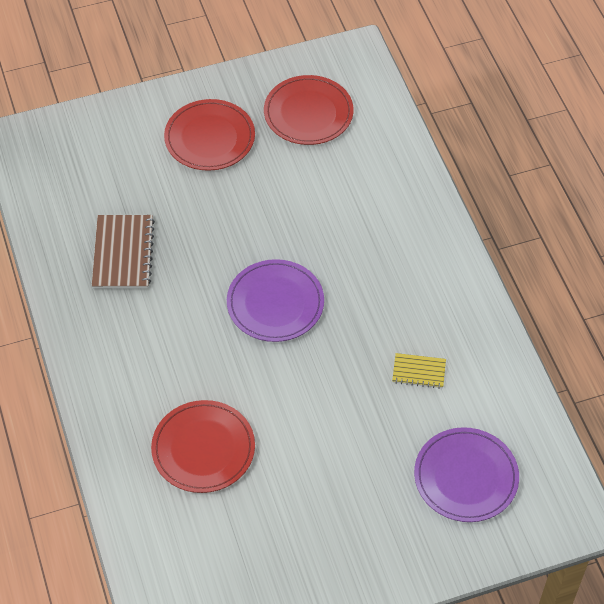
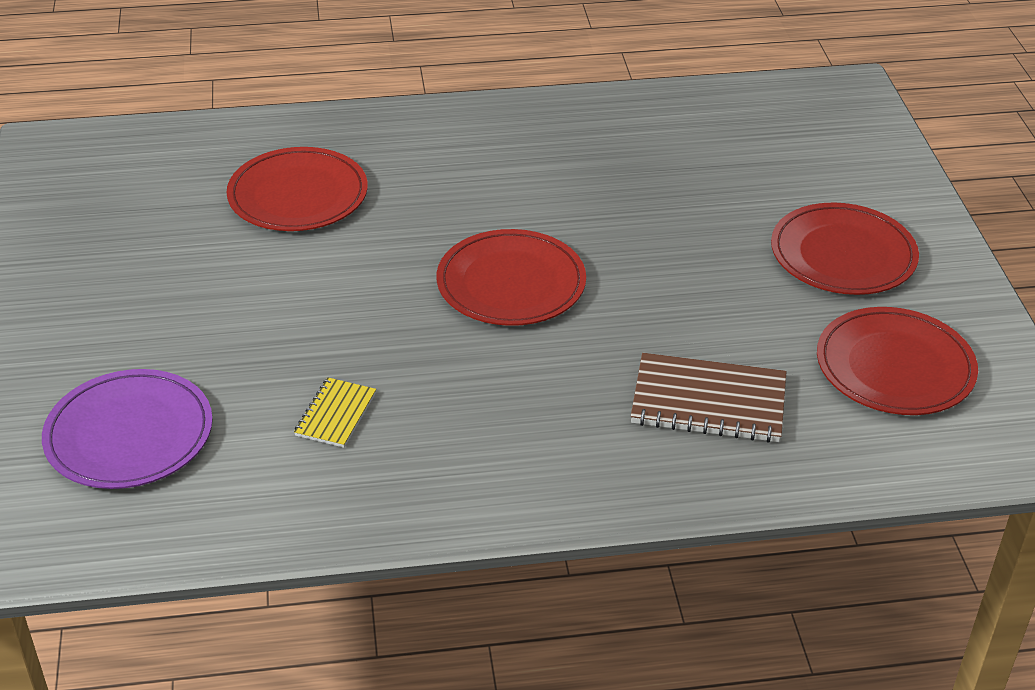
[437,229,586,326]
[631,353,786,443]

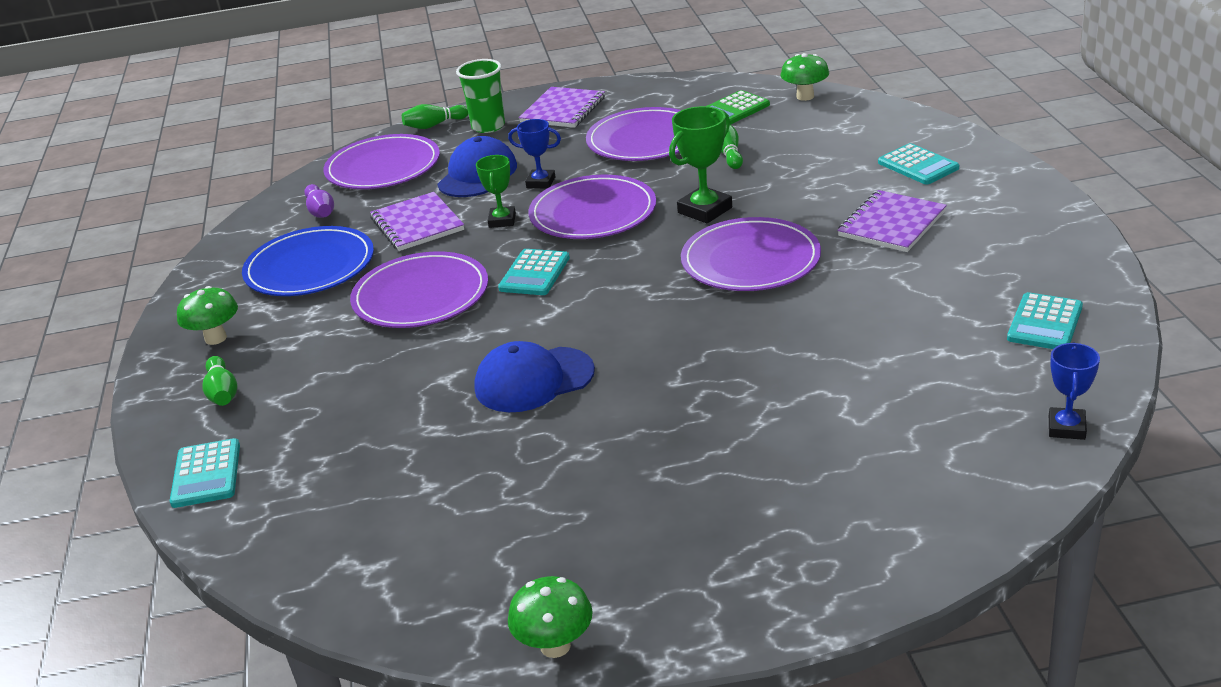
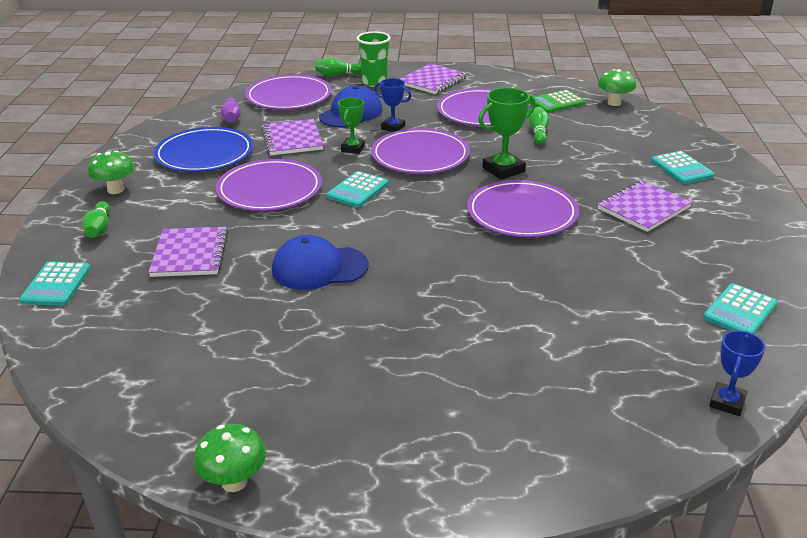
[148,227,228,277]

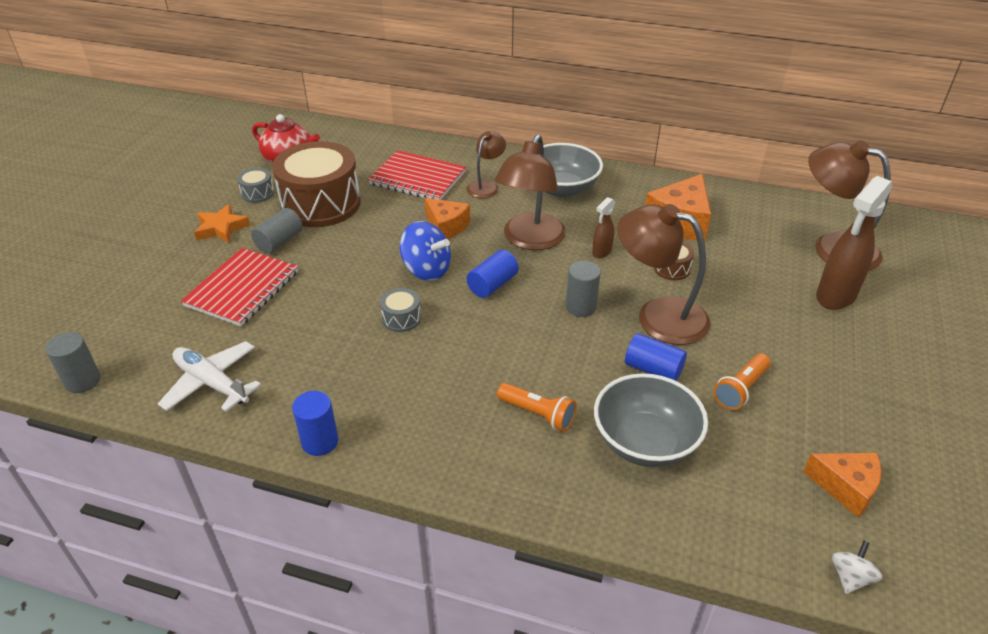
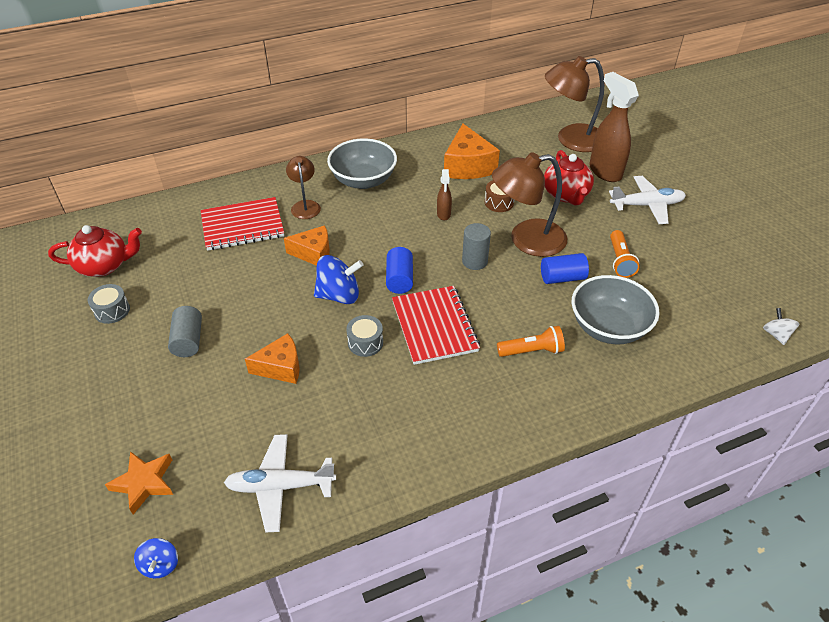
[105,451,173,515]
[134,538,178,578]
[245,333,300,384]
[392,286,480,365]
[544,150,594,205]
[589,72,639,182]
[609,176,686,224]
[272,141,361,227] (first image)
[292,391,338,456] (first image)
[495,135,566,250] (first image)

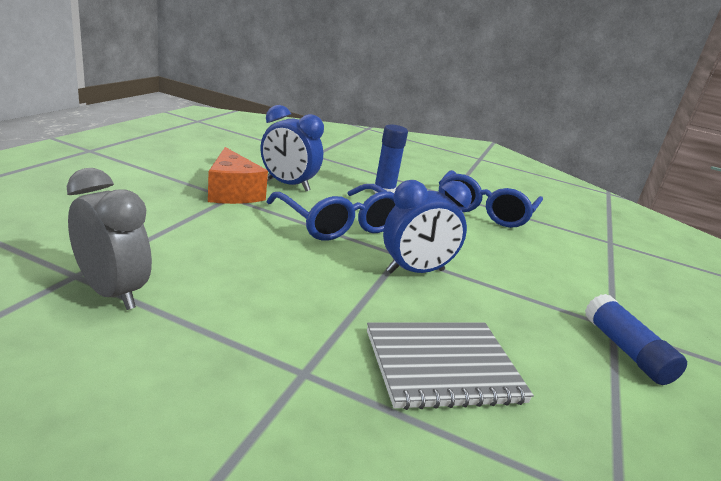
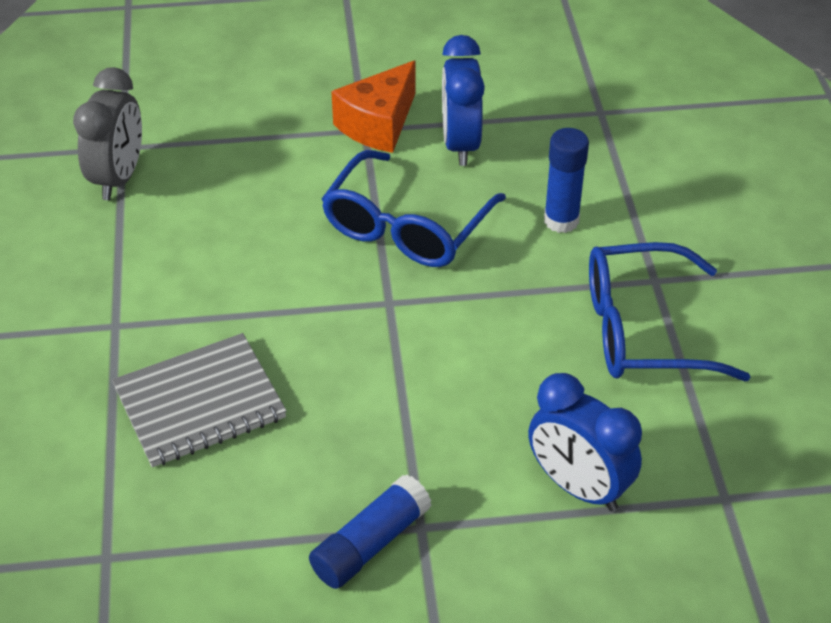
[112,333,287,467]
[528,373,642,511]

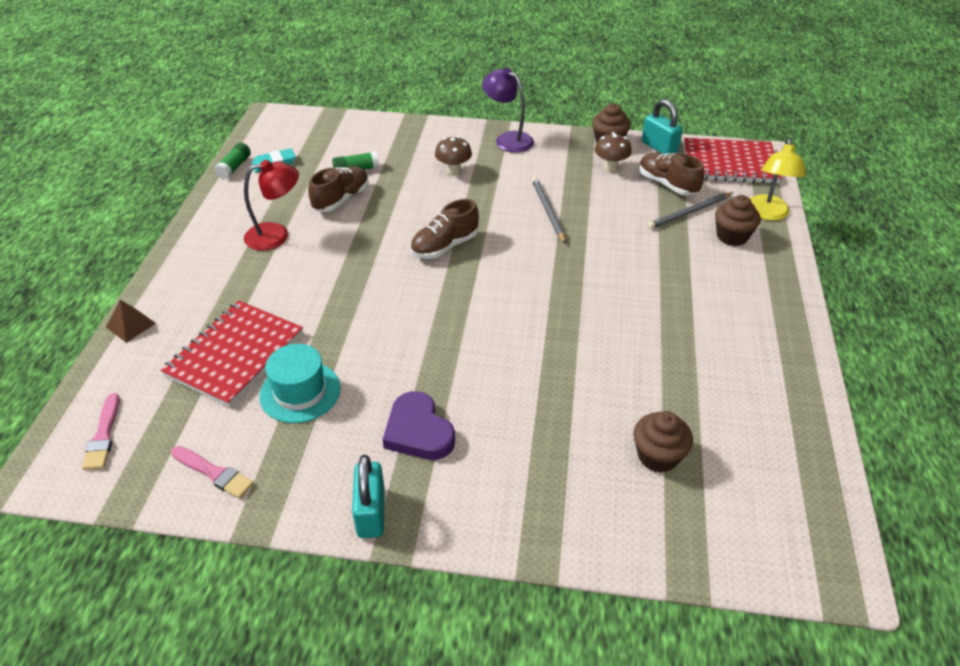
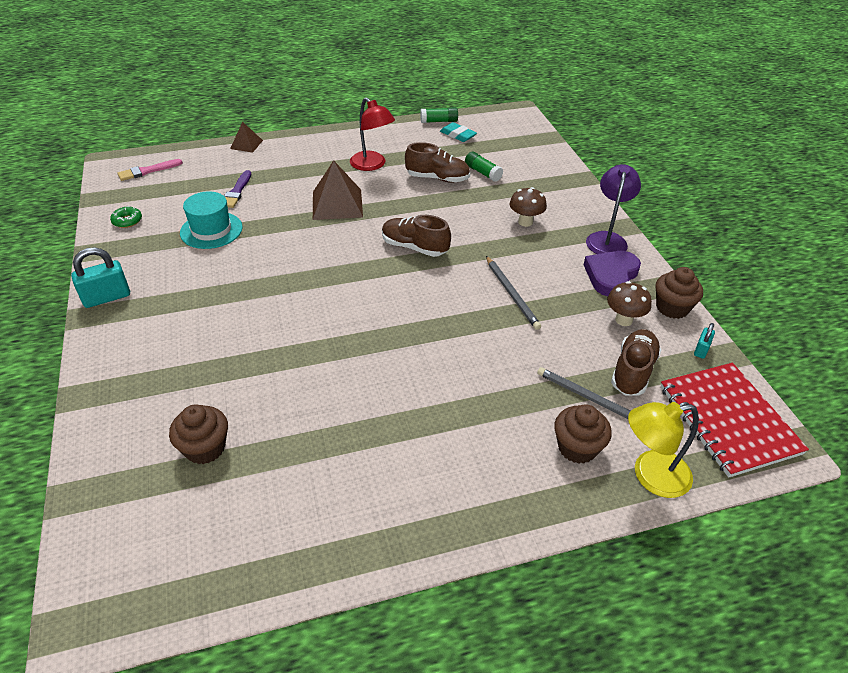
[110,206,142,228]
[224,170,251,208]
[313,160,363,220]
[486,256,541,330]
[584,251,641,296]
[694,323,715,359]

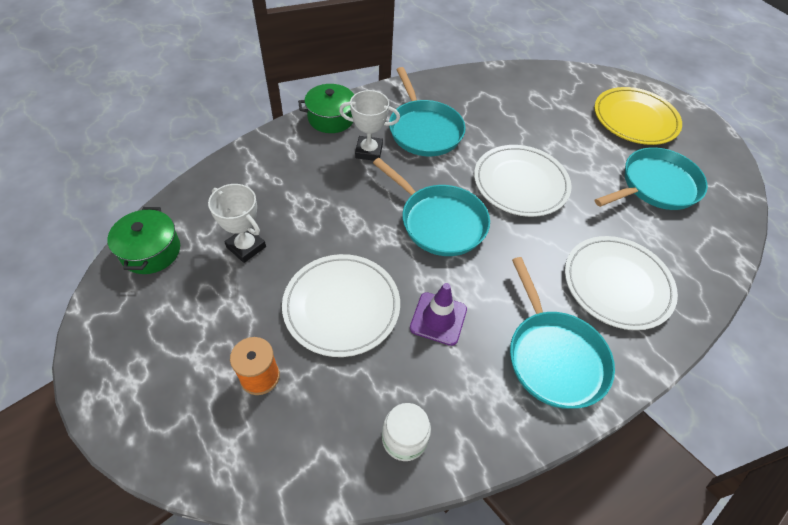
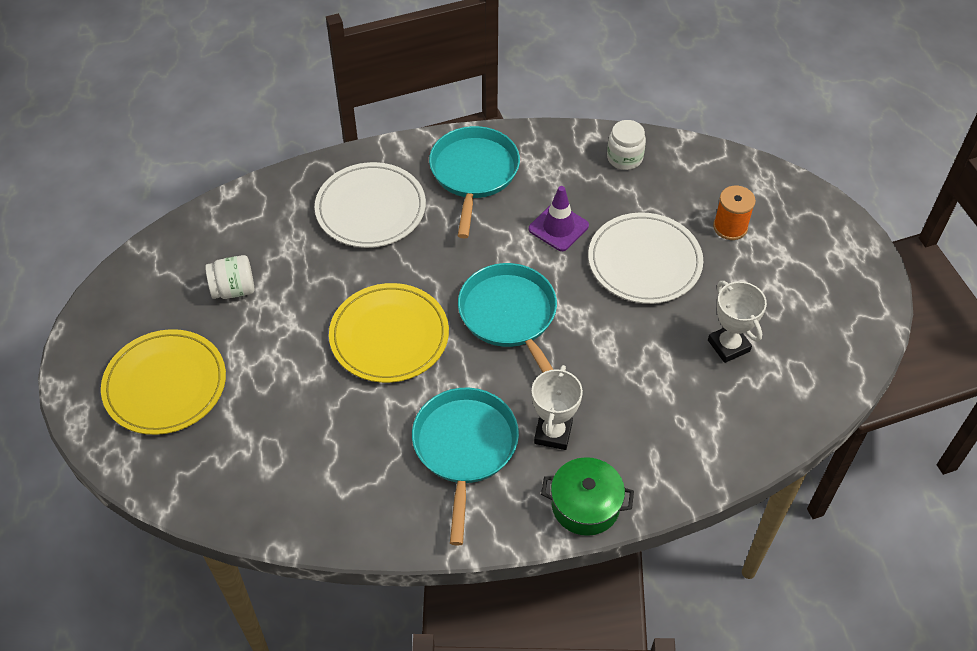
[205,255,254,299]
[329,283,449,383]
[532,365,583,450]
[107,207,180,274] (first image)

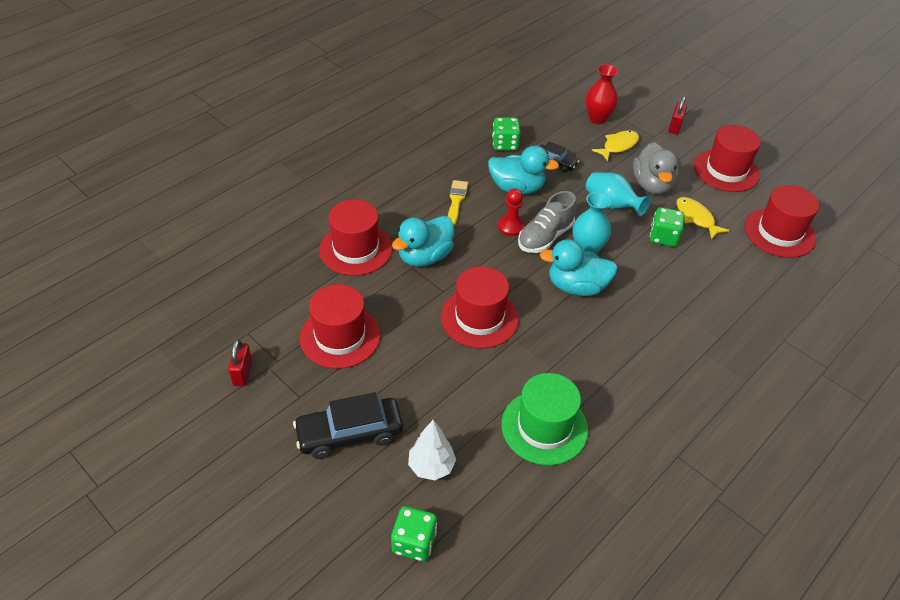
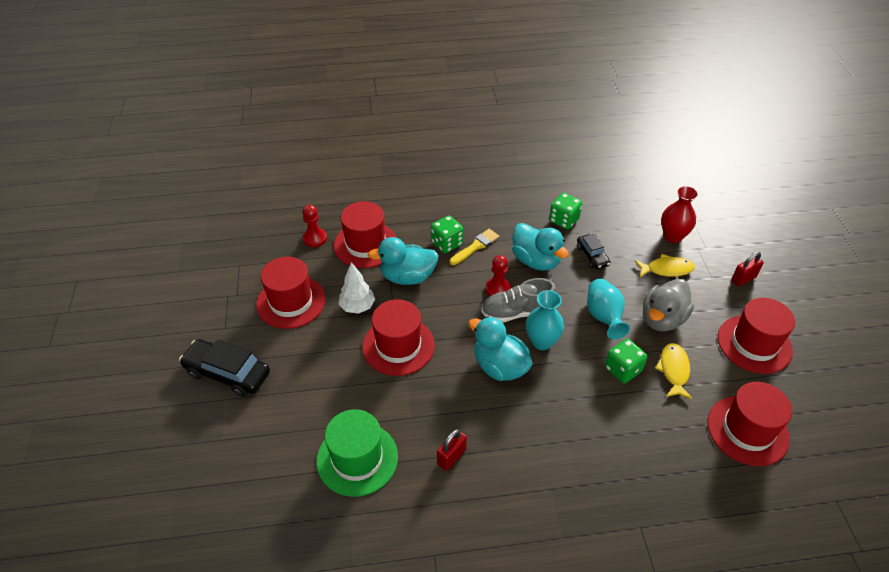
[302,205,327,247]
[339,262,375,314]
[431,215,464,253]
[437,429,467,471]

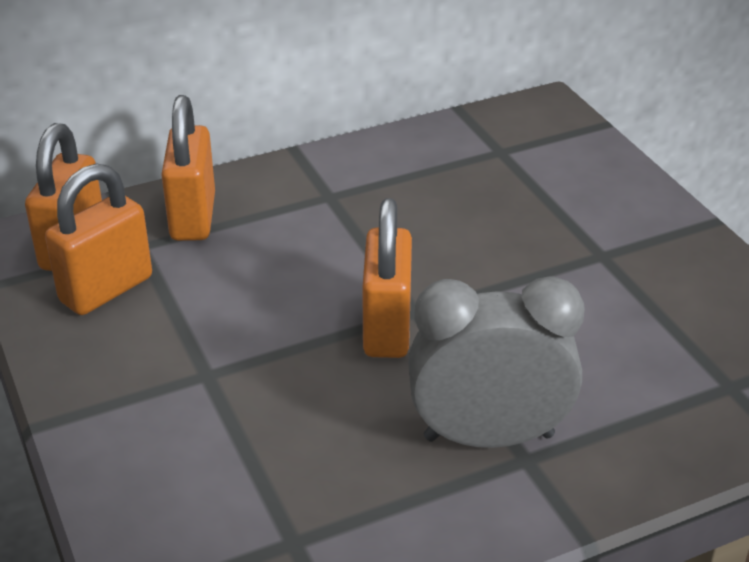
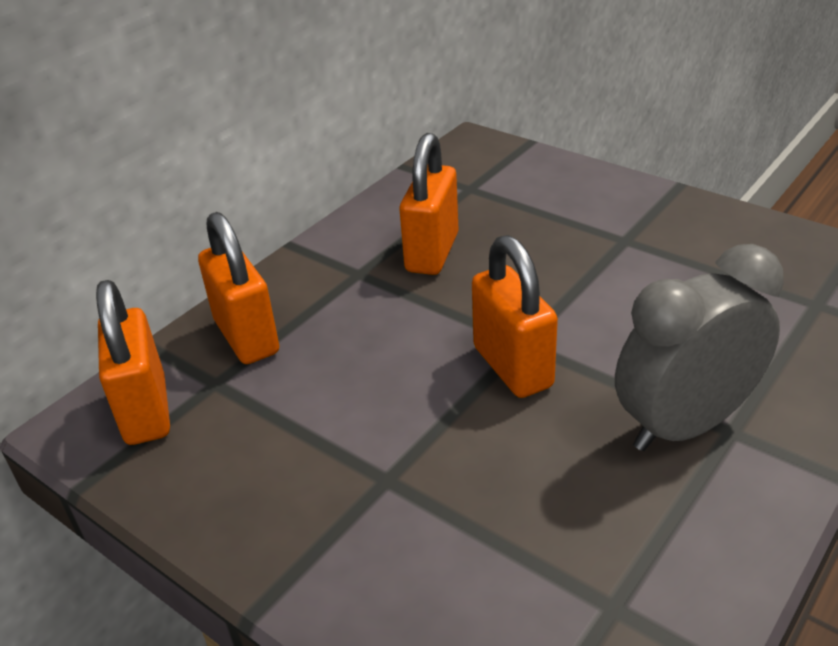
[400,133,459,275]

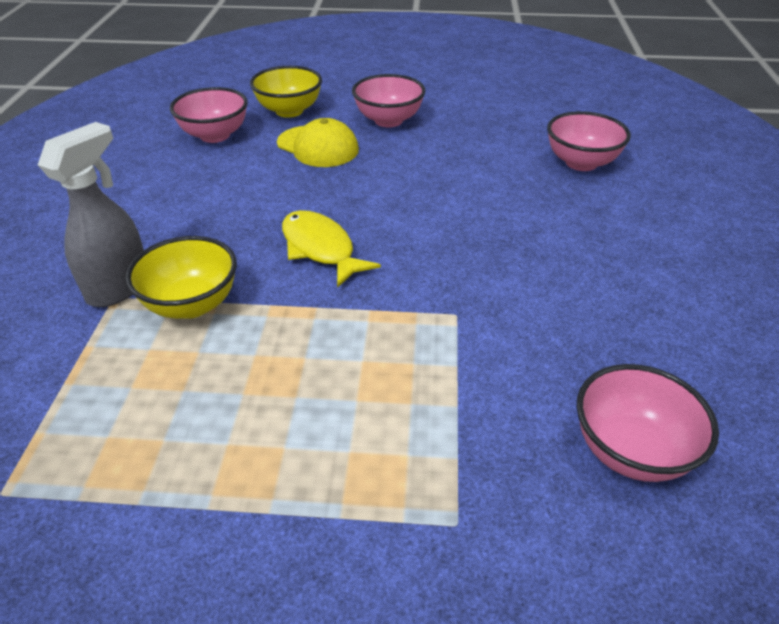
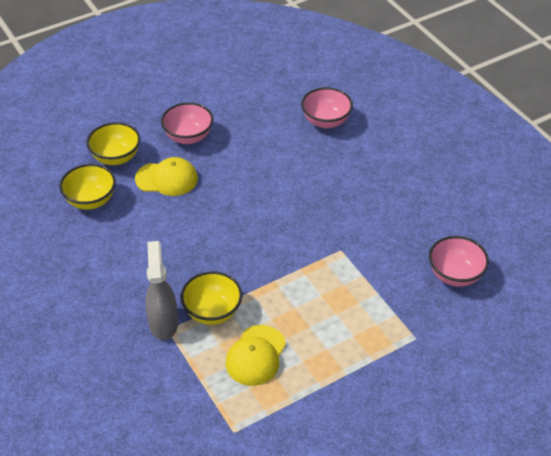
[59,164,116,210]
[226,325,286,386]
[282,210,381,288] (first image)

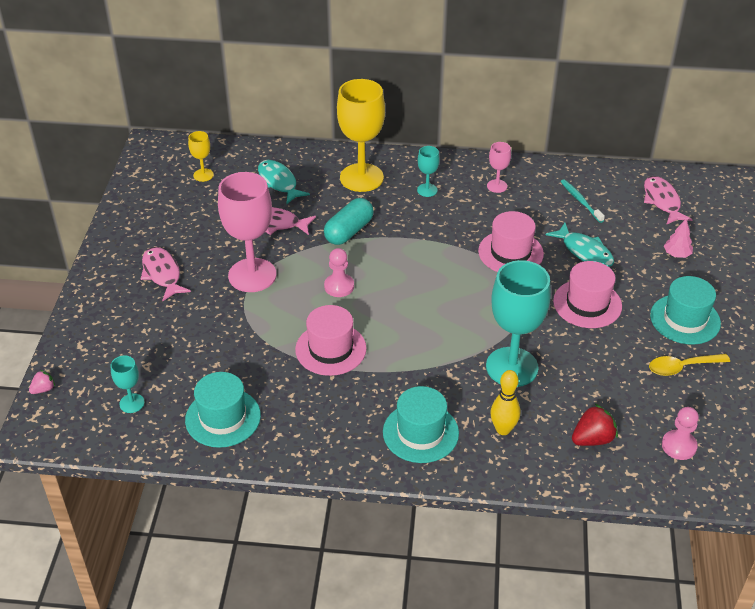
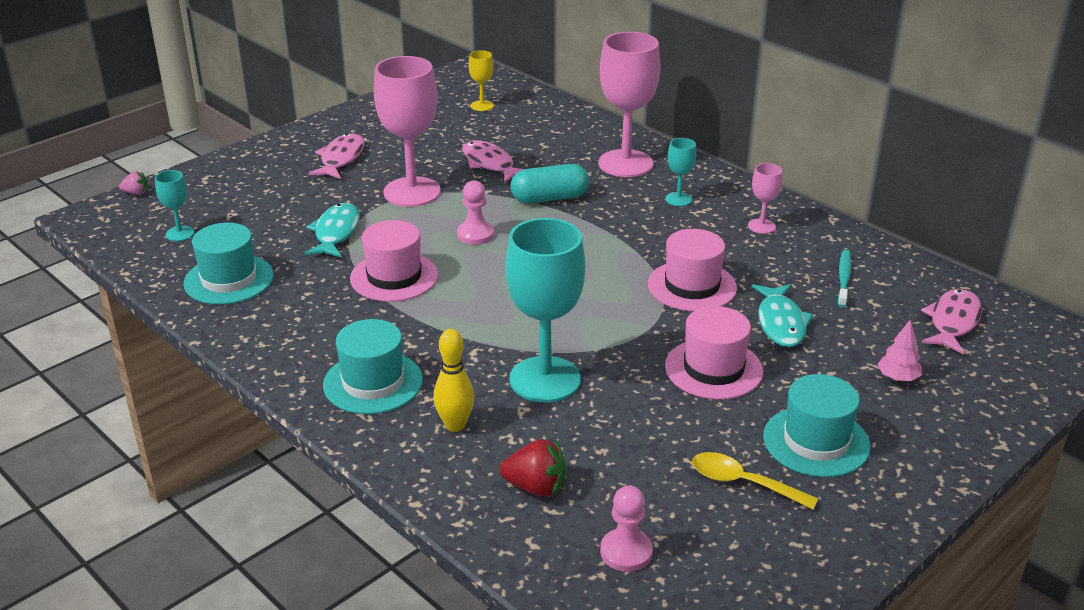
[304,203,360,258]
[598,32,660,177]

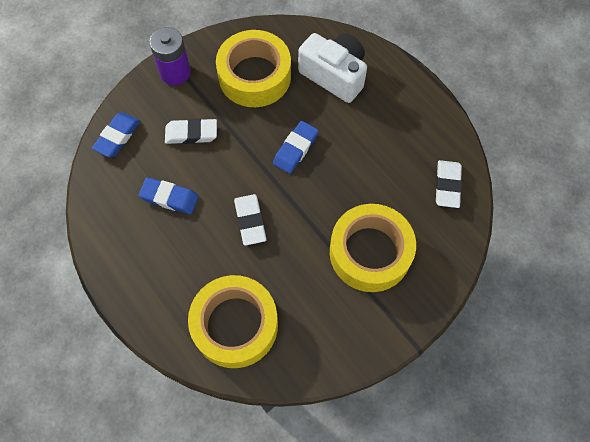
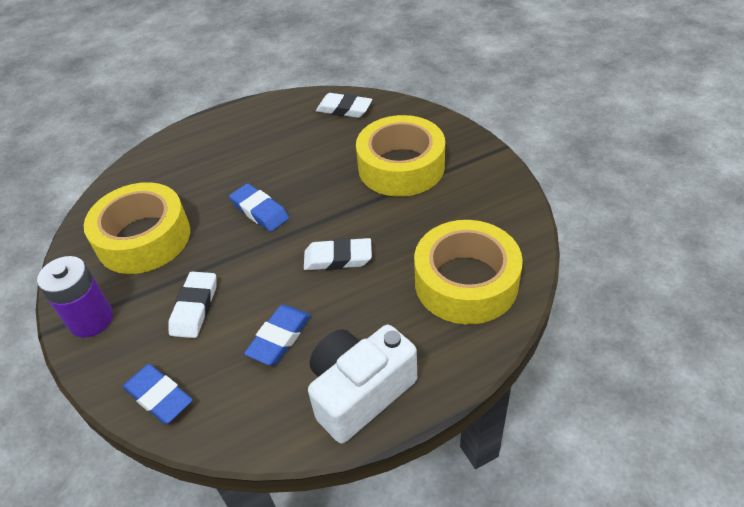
[308,325,417,444]

